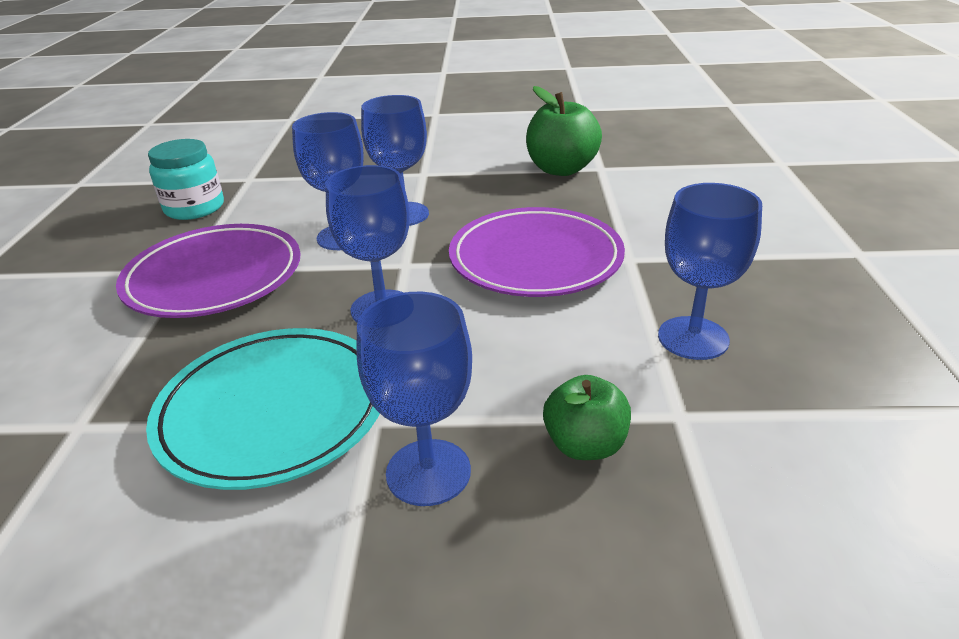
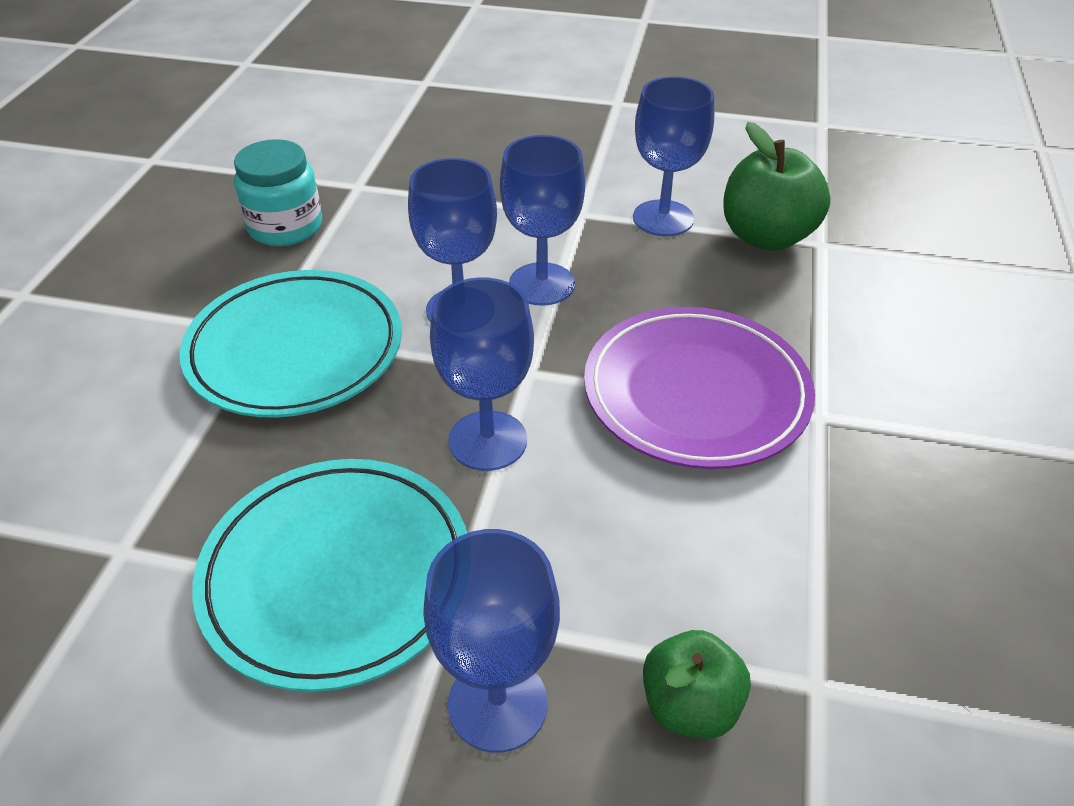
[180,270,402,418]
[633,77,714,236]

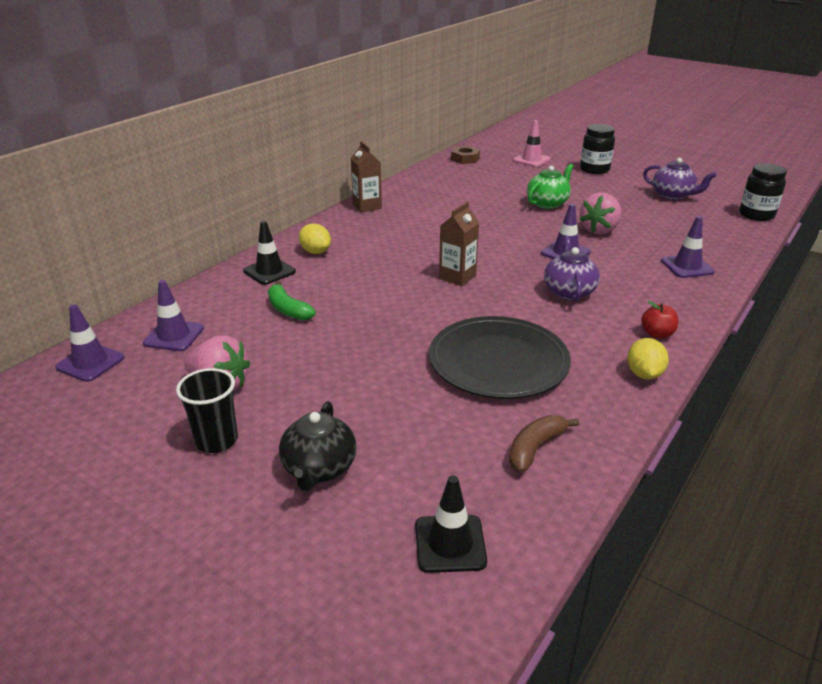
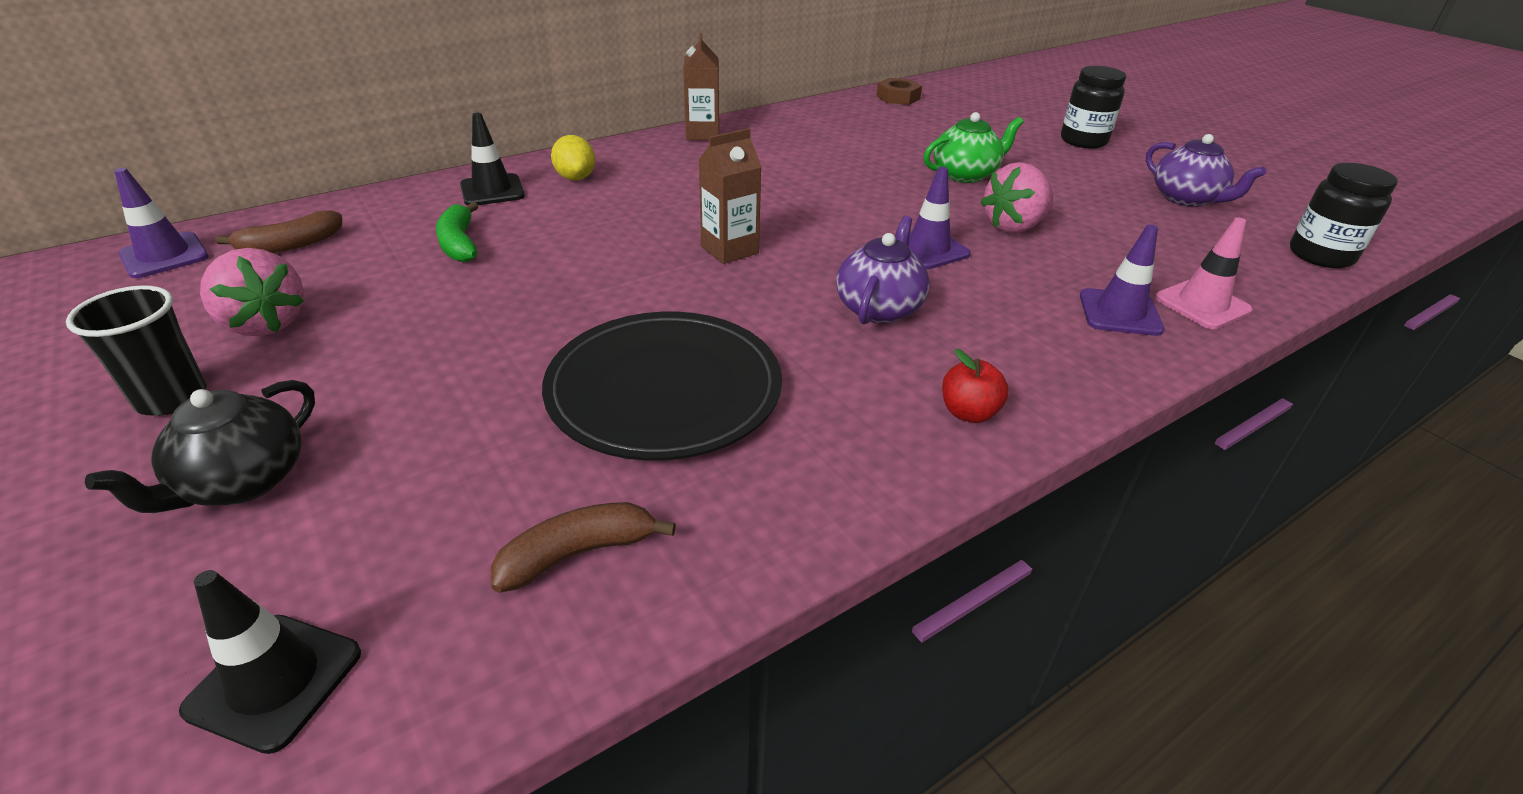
[215,210,342,253]
[1155,217,1253,329]
[627,338,669,379] (first image)

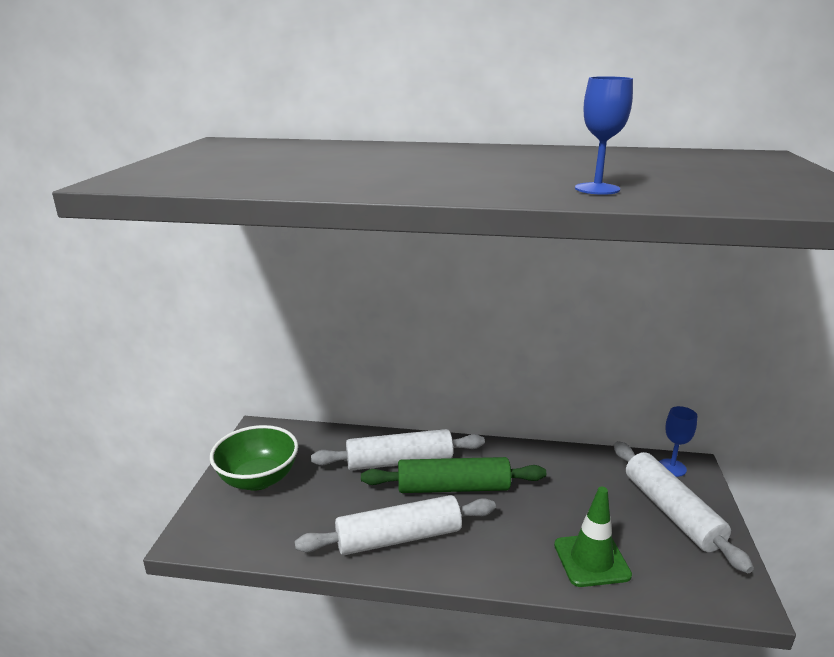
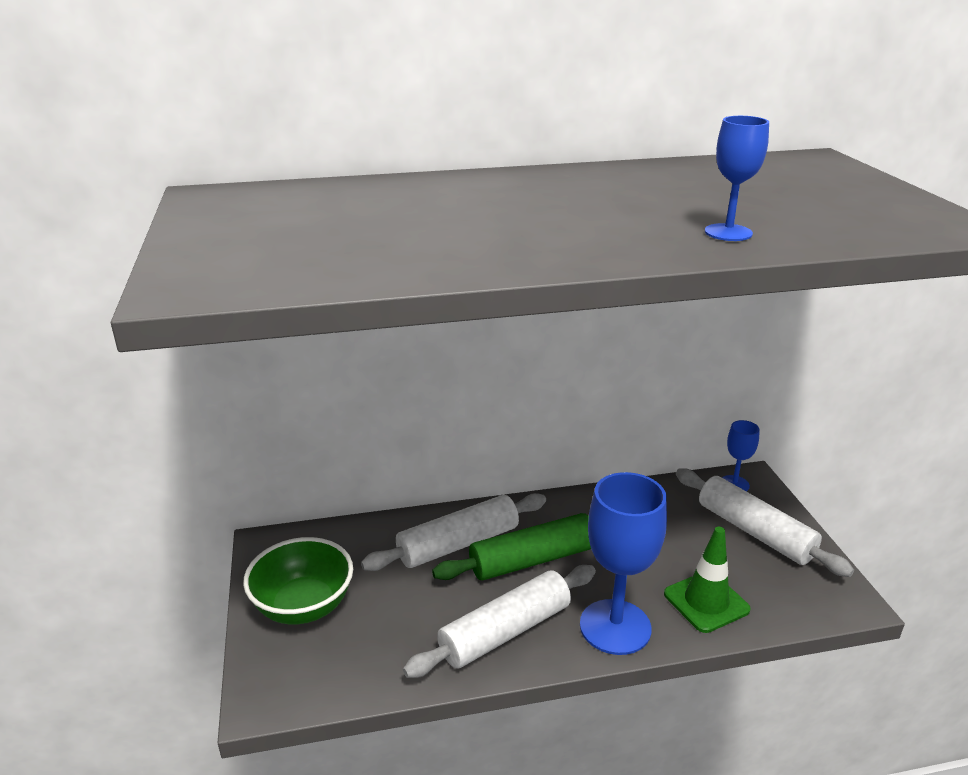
[580,472,667,655]

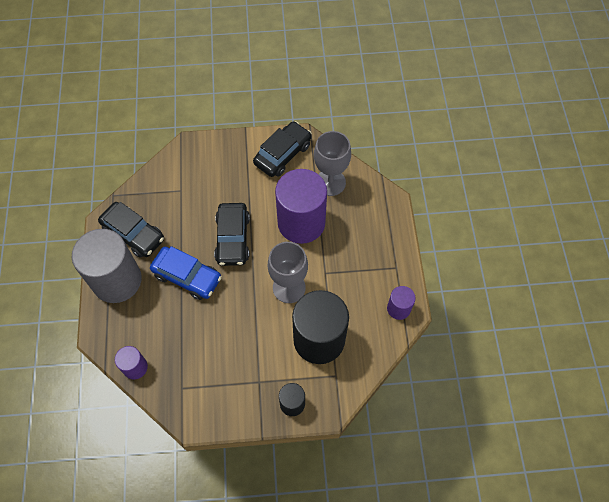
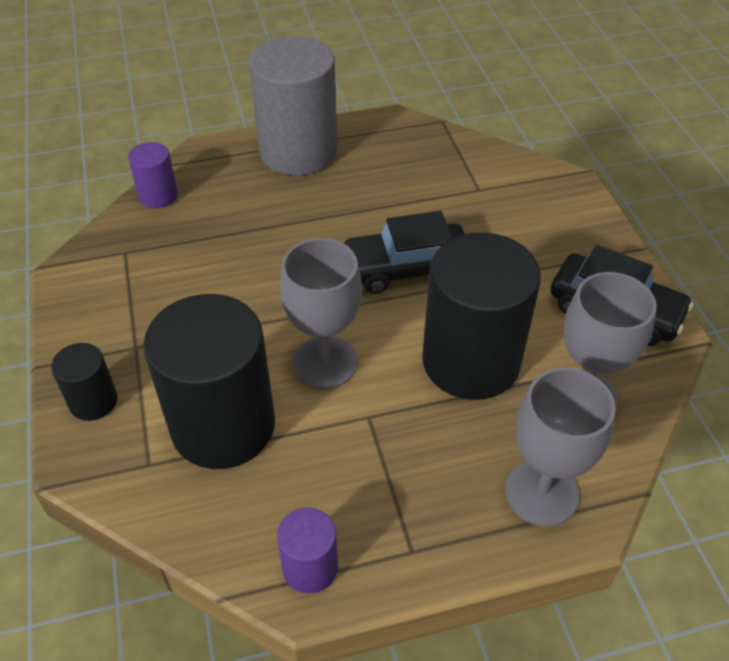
[422,232,541,400]
[505,367,616,527]
[98,202,164,258] (first image)
[150,246,222,300] (first image)

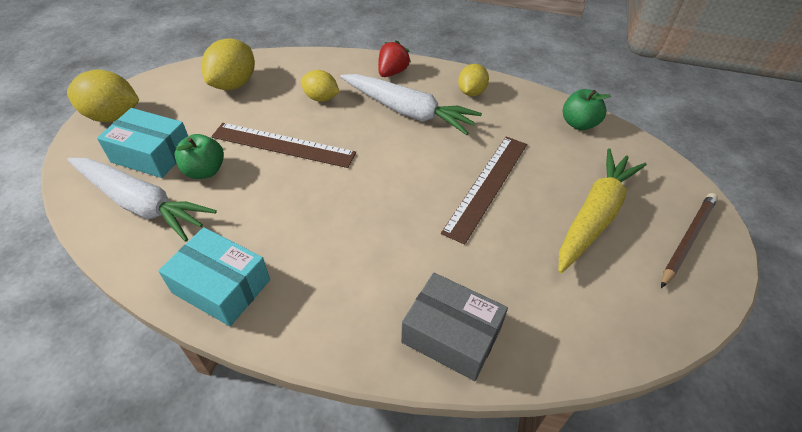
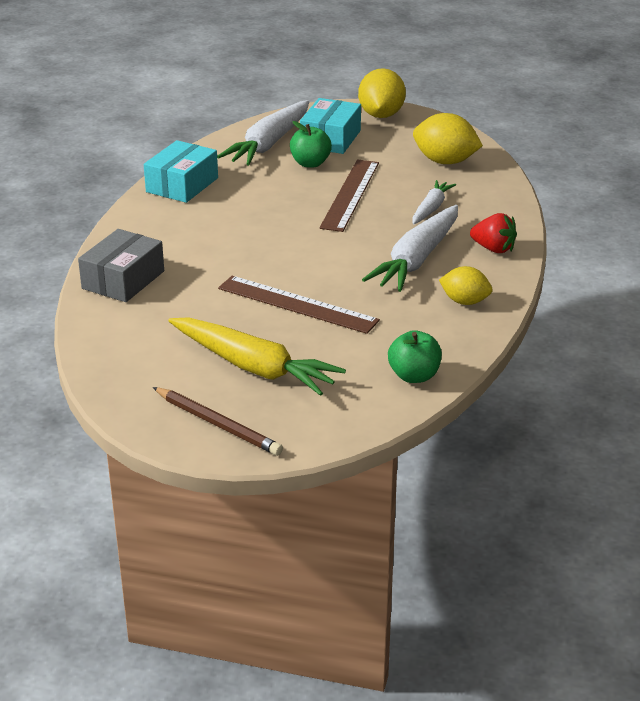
[412,180,456,225]

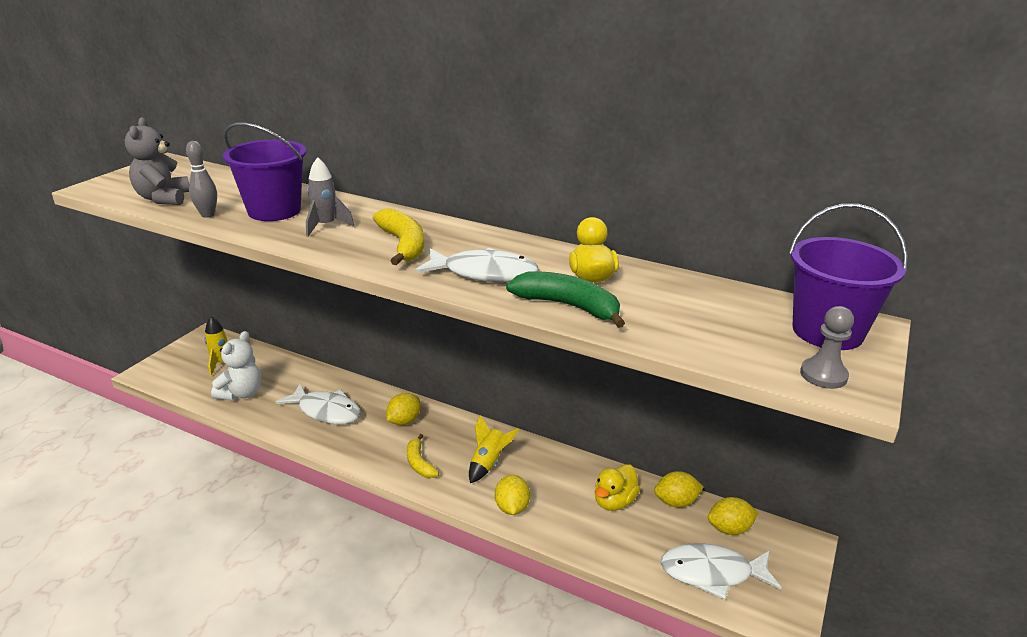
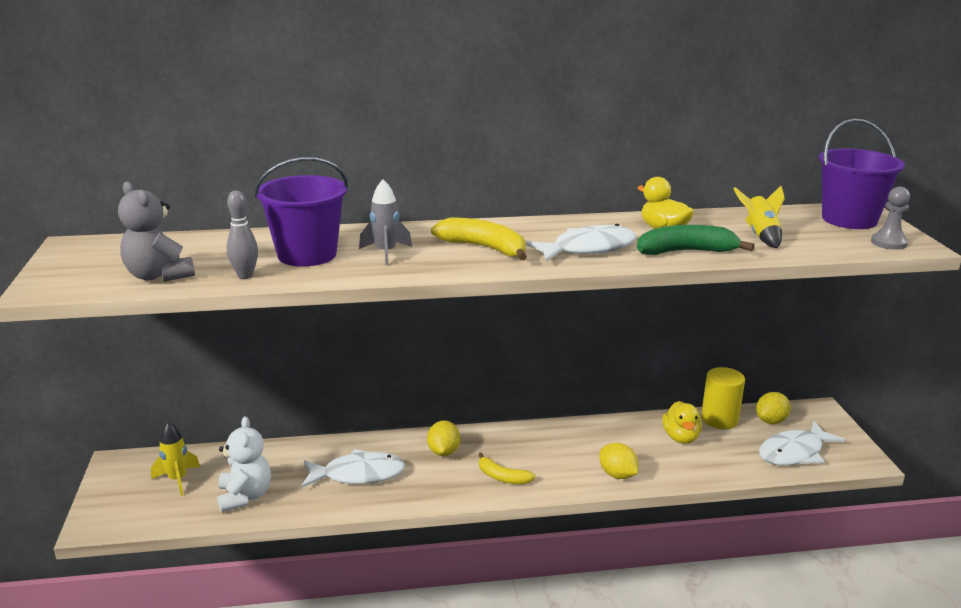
[701,367,745,429]
[733,186,785,248]

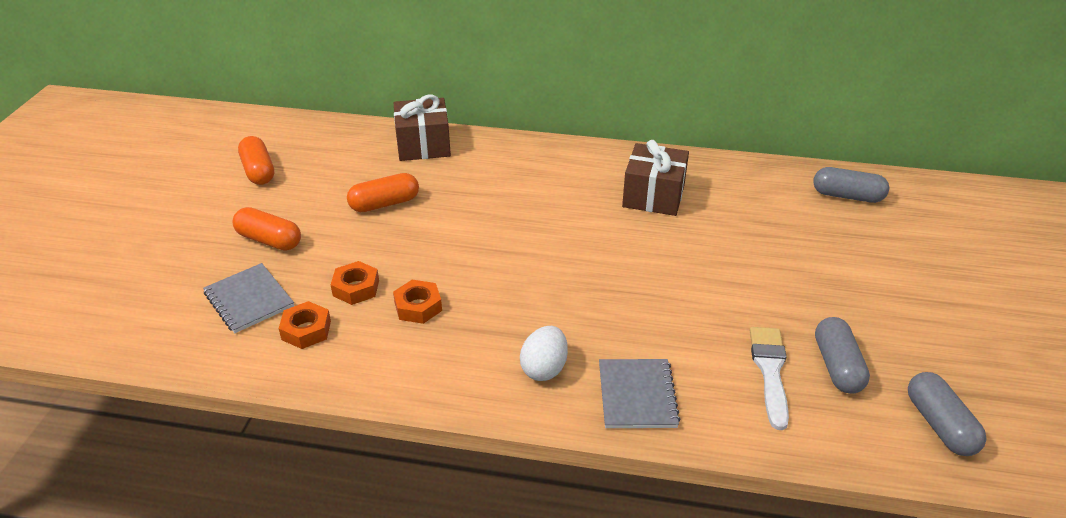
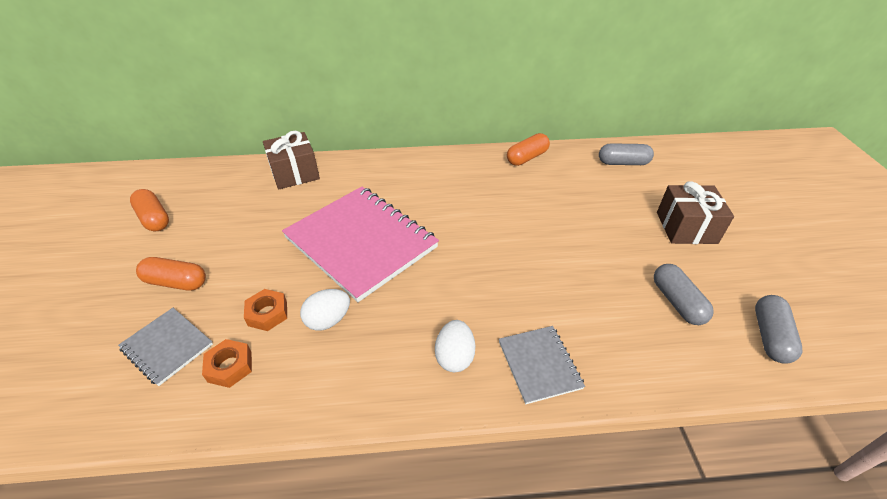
[282,187,439,302]
[300,289,350,331]
[507,133,550,166]
[657,182,734,244]
[755,295,802,364]
[750,327,789,430] (first image)

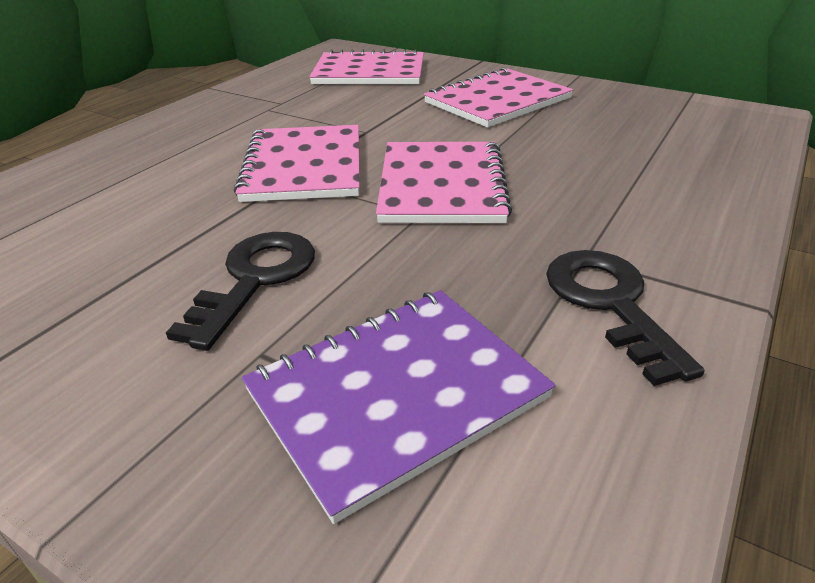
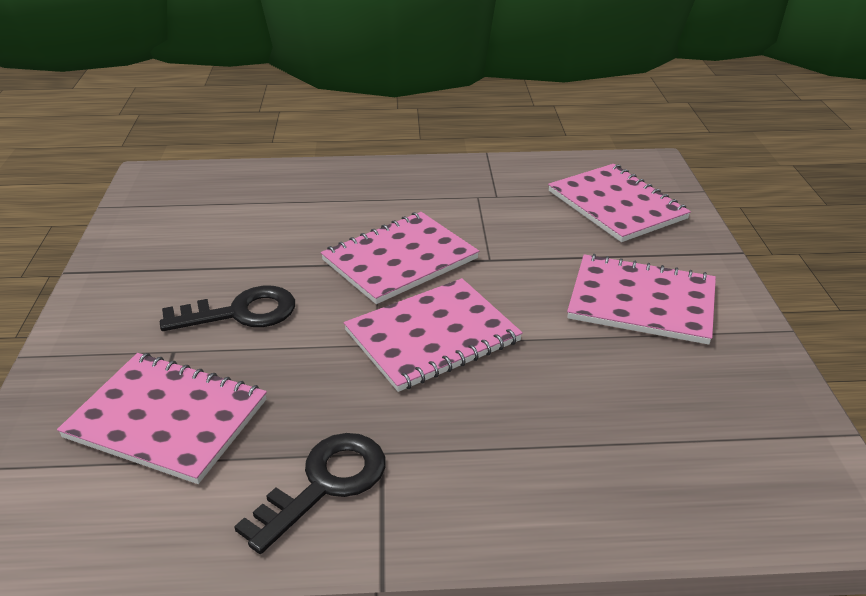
[57,353,267,484]

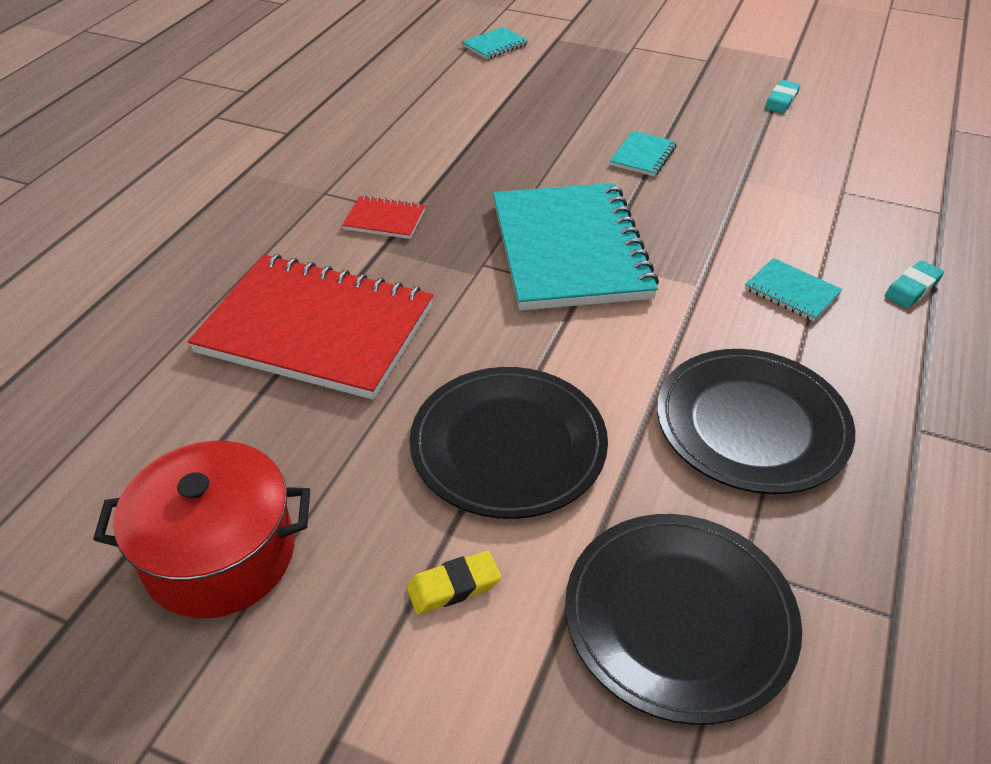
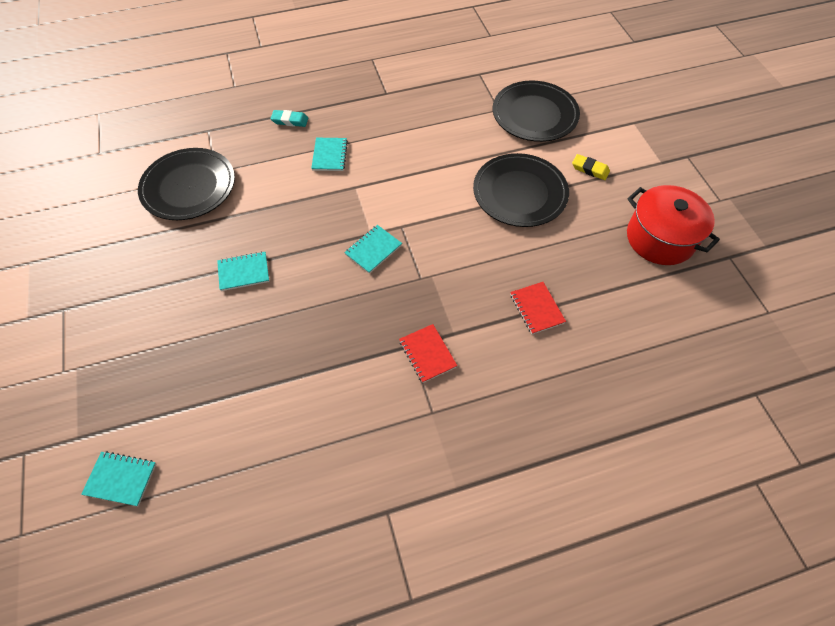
[138,148,235,220]
[344,225,402,274]
[510,282,566,334]
[765,80,800,114] (first image)

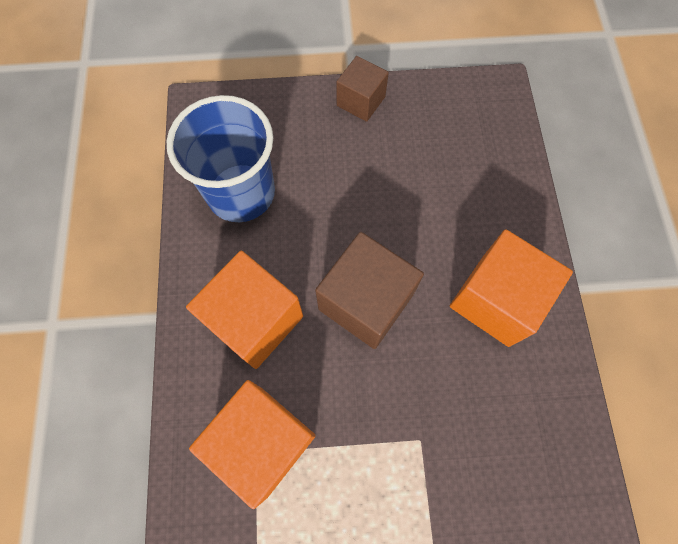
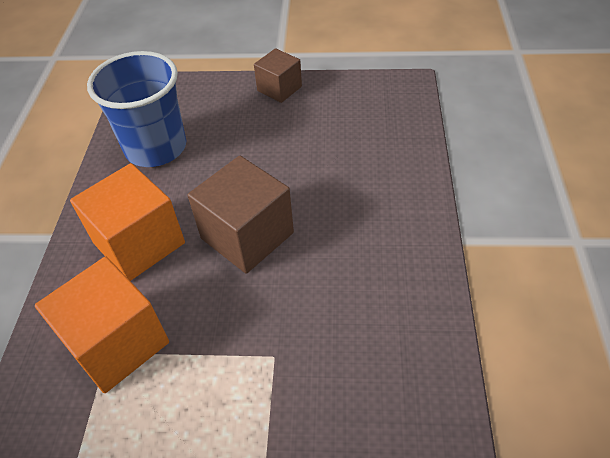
[450,229,573,347] (first image)

